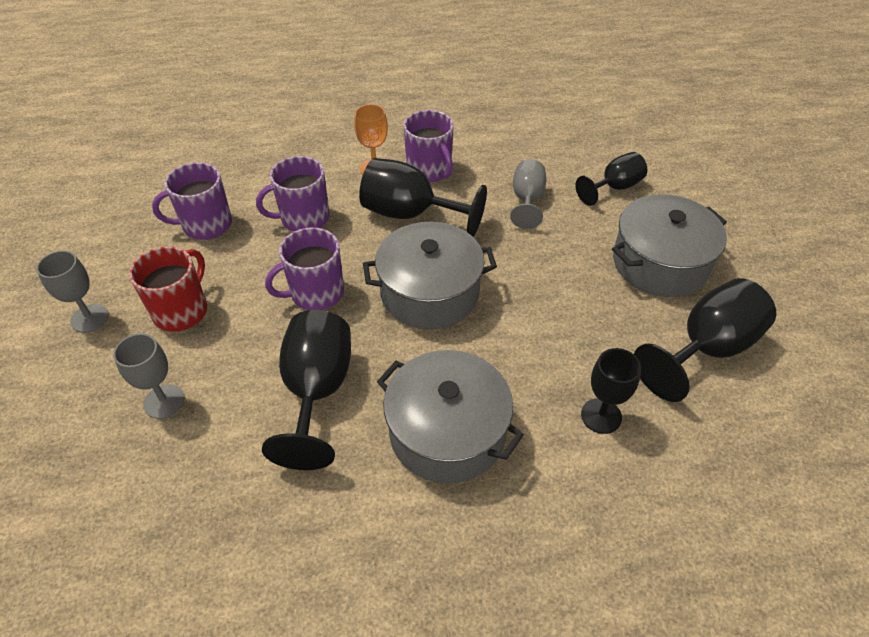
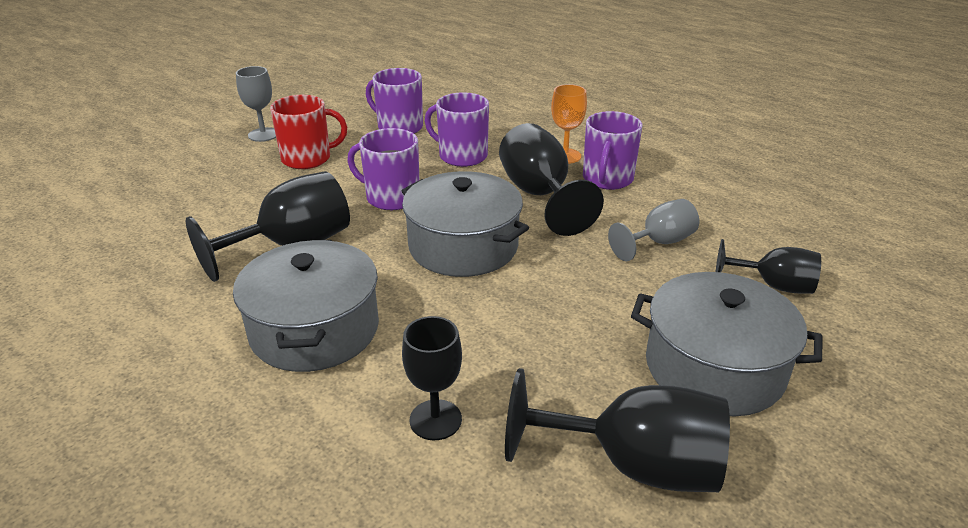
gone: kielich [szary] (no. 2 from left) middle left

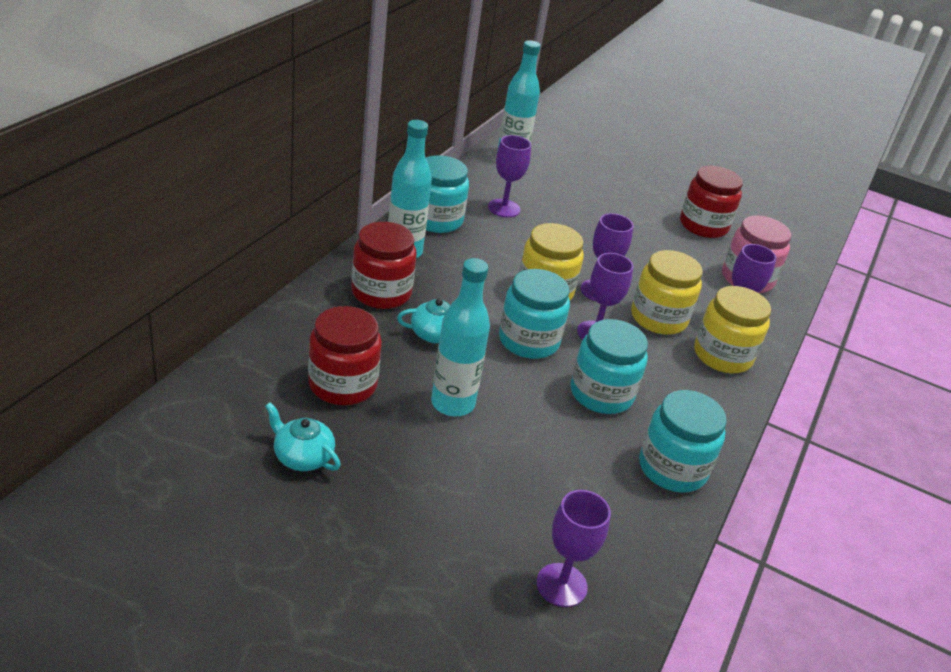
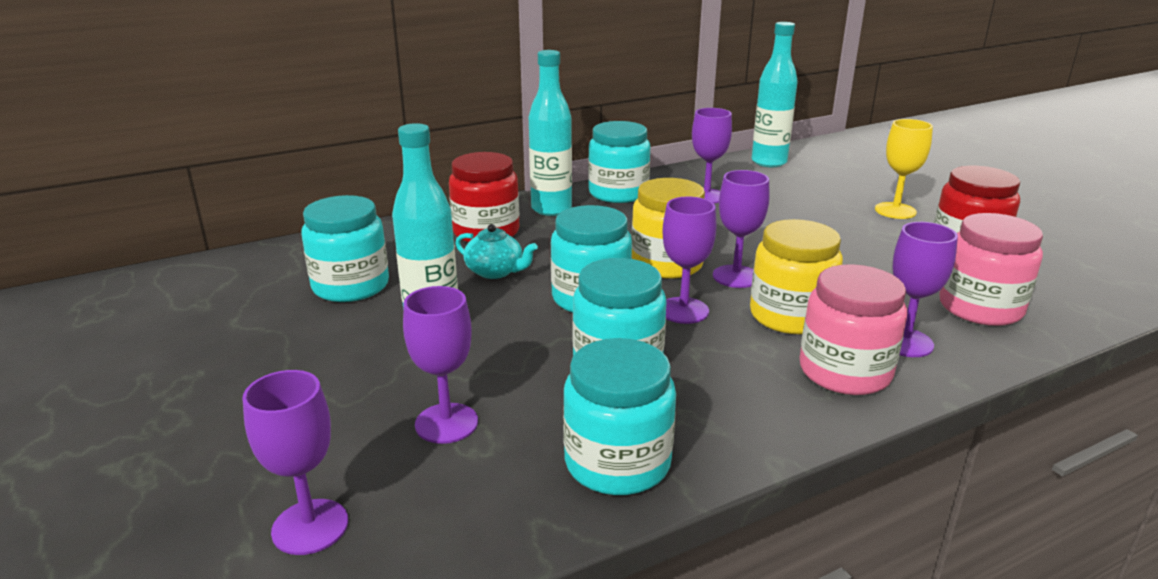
gone: imbryk [turkusowy] (no. 1 from left) middle left
new: kielich [fioletowy] (no. 2 from left) centre; kielich [żółty] top right
repainted: słoik [czerwony] (no. 1 from left) centre to słoik [turkusowy] (no. 1 from left) middle left; słoik [żółty] (no. 3 from left) middle right to słoik [różowy] (no. 1 from left) middle right

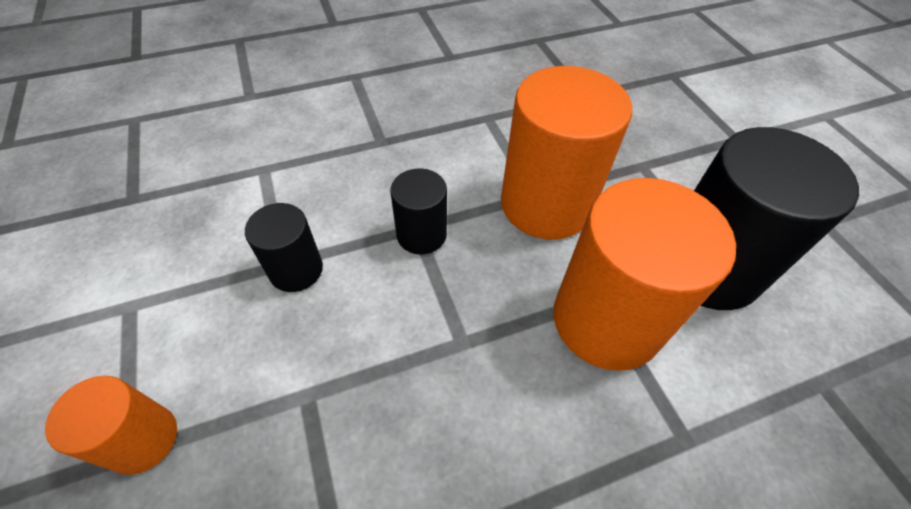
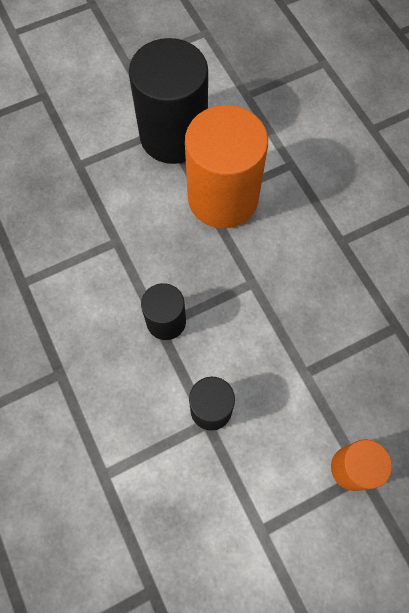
gone: walec [pomarańczowy] (no. 2 from left) top centre

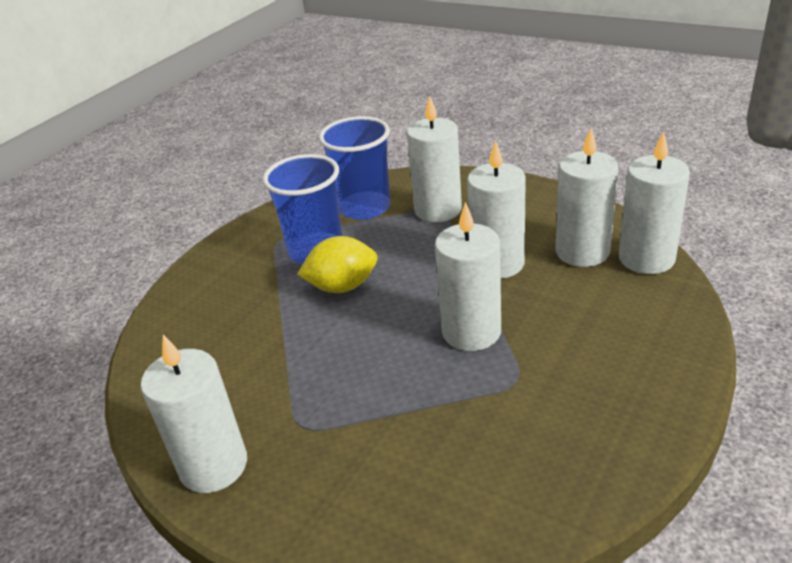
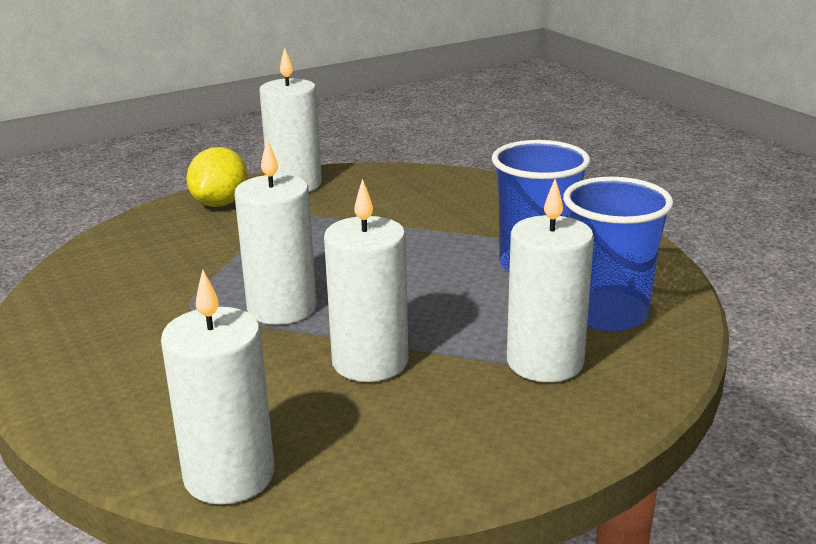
gone: świeca [biały] (no. 5 from left) middle right
shifted: cytryna [żółty] centre to top left

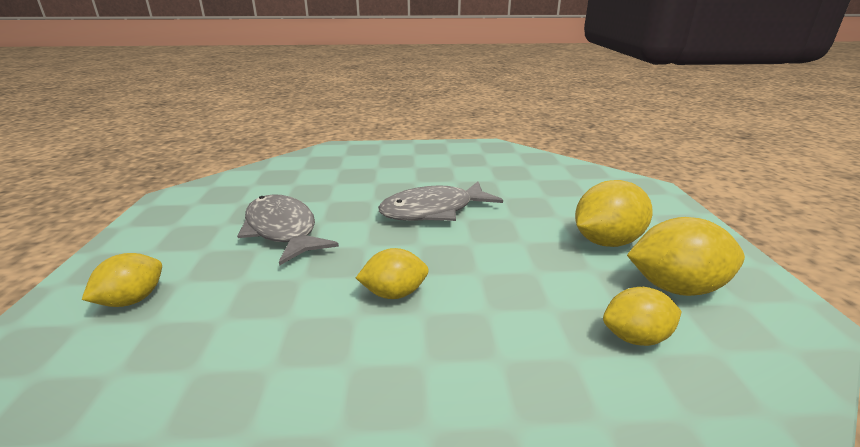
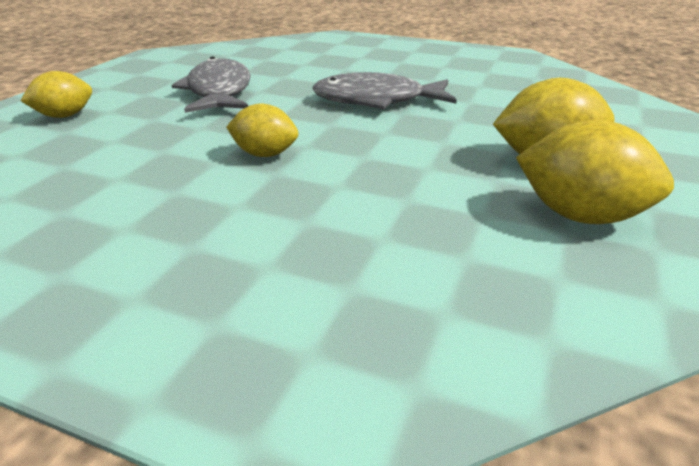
gone: cytryna [żółty] (no. 4 from left) bottom right

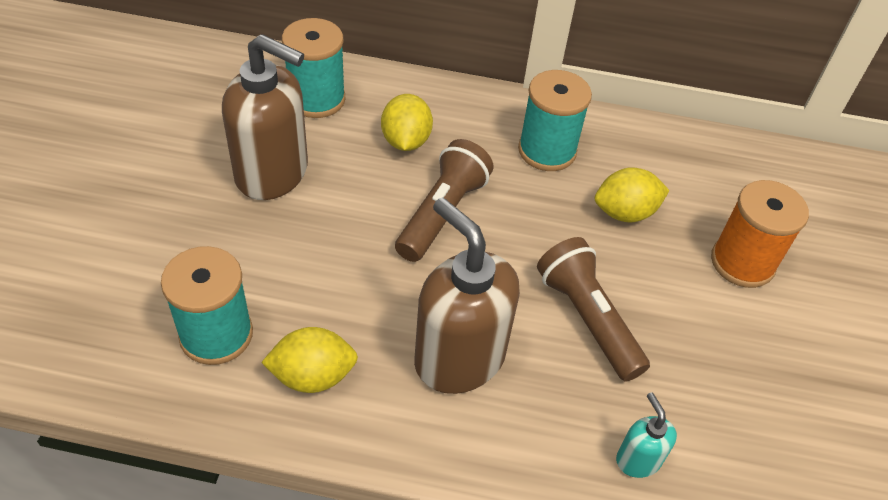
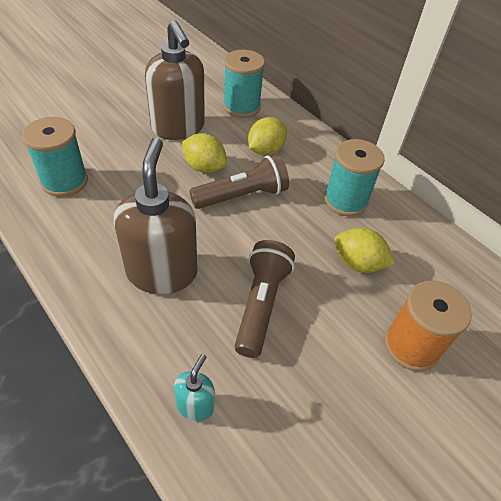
shifted: cytryna [żółty] (no. 1 from left) bottom centre to top centre

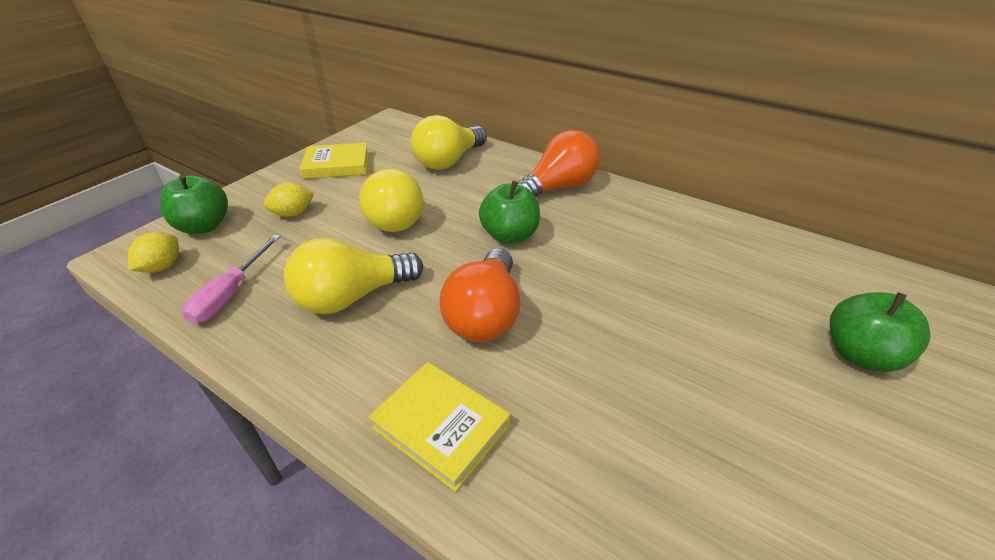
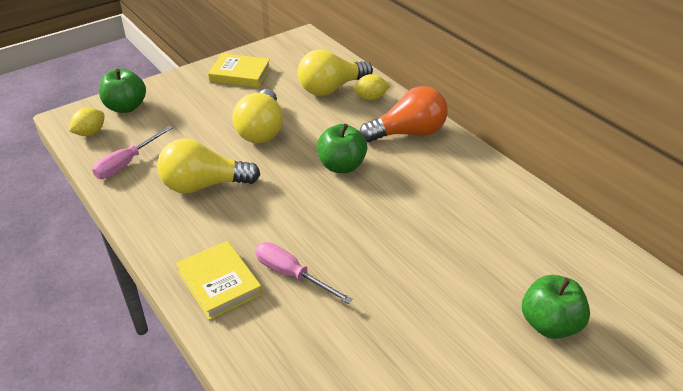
gone: żarówka [pomarańczowy] (no. 1 from left) centre
new: śrubokręt [różowy] (no. 2 from left) bottom centre
shifted: cytryna [żółty] (no. 2 from left) middle left to top centre

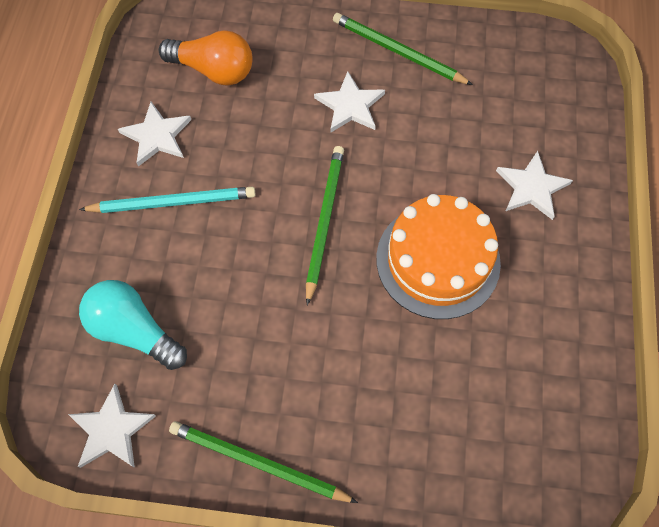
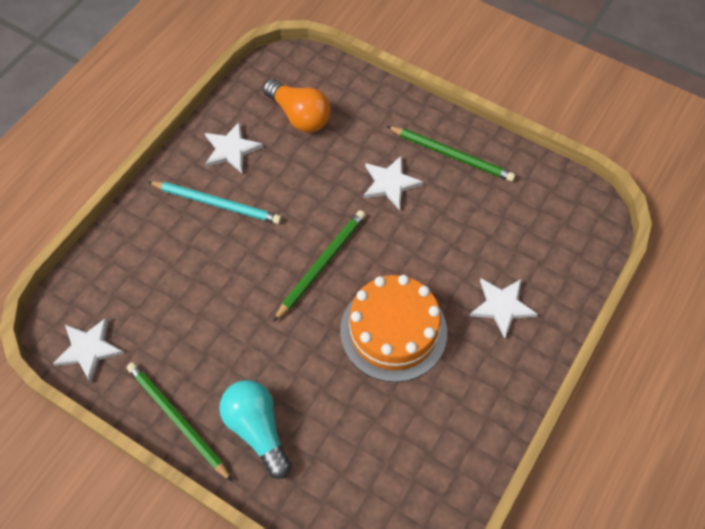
shifted: żarówka [turkusowy] middle left to bottom centre
rotated: ołówek [zielony] (no. 3 from left) top centre = top centre 150 degrees clockwise

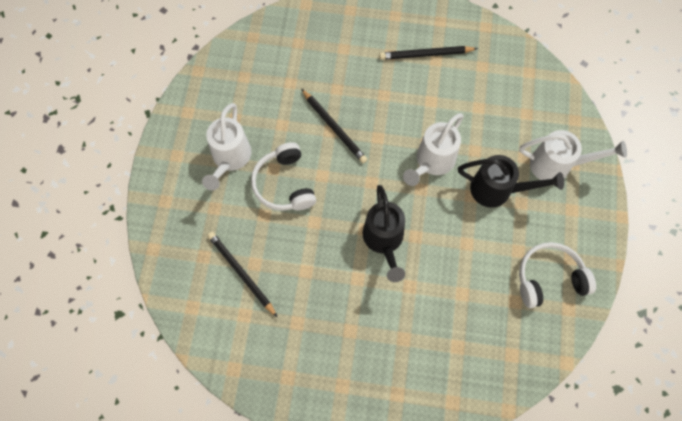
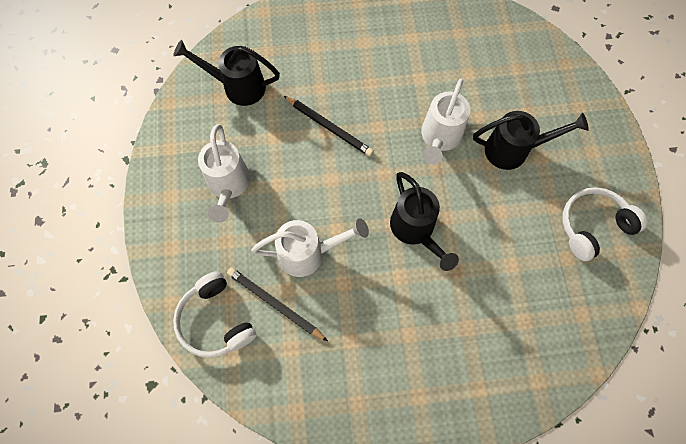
gone: ołówek [czarny] (no. 3 from left) top centre
new: konewka [czarny] (no. 1 from left) top left
shifted: słuchawki [biały] (no. 1 from left) centre to bottom left; konewka [biały] (no. 3 from left in the first image) middle right to konewka [biały] (no. 2 from left) centre

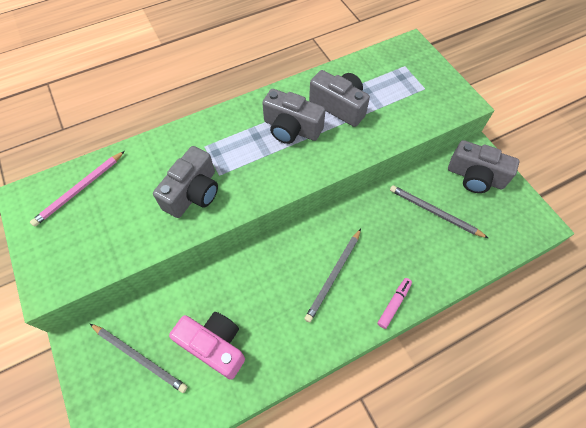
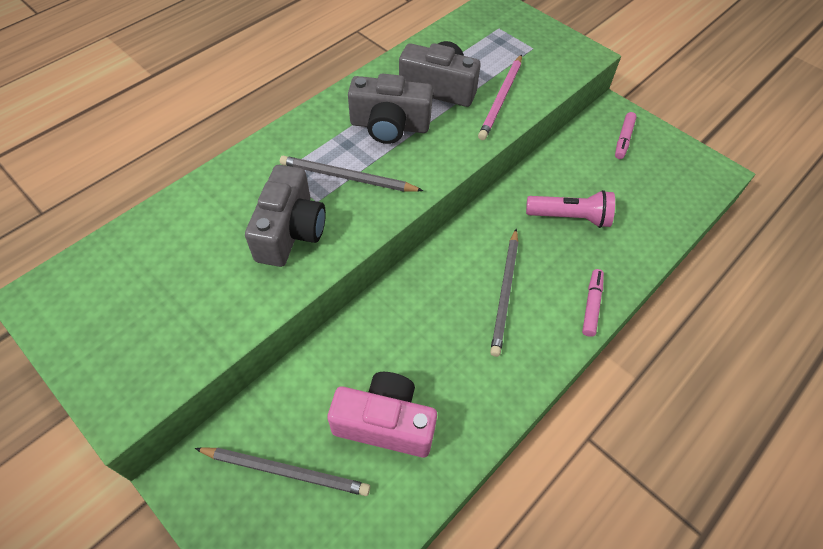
new: latarka [różowy] middle right
shifted: ołówek [różowy] middle left to top centre; ołówek [szary] (no. 3 from left in the first image) middle right to ołówek [szary] (no. 2 from left) top centre
swapped: aparat fotograficzny [szary] (no. 4 from left) middle right to flamaster [różowy] (no. 2 from left) top right

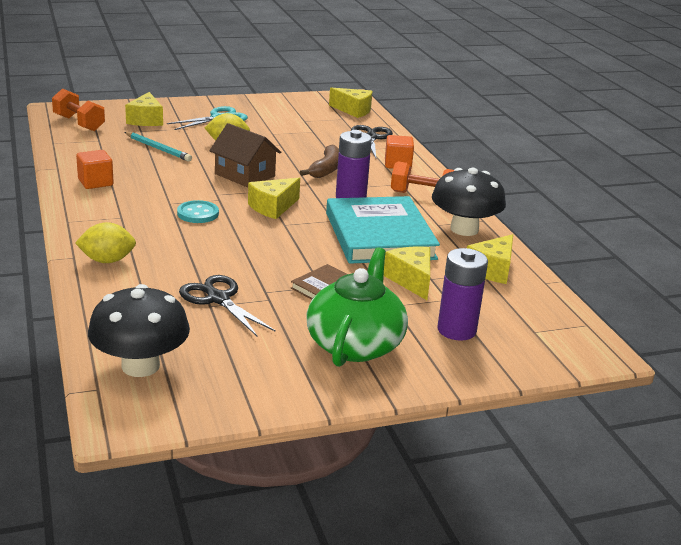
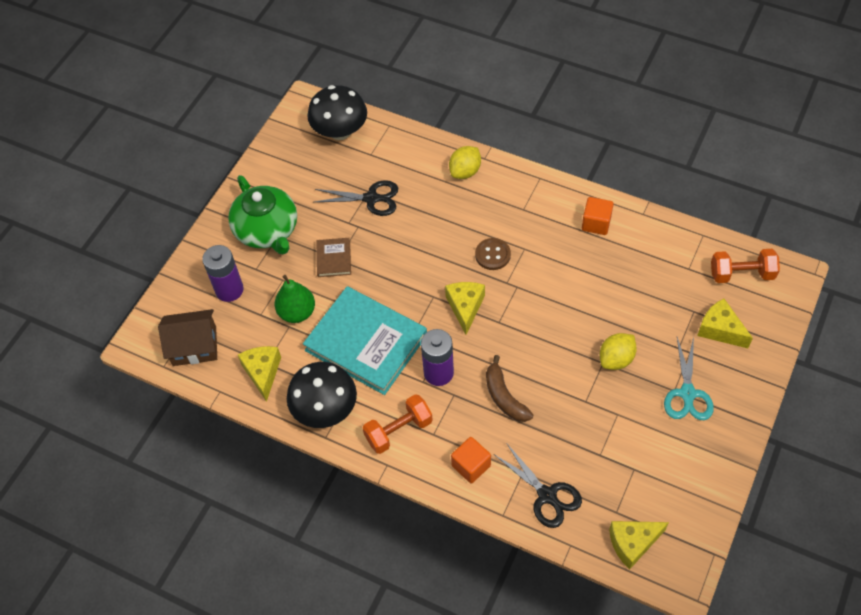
gone: ołówek [turkusowy] top left
shifted: domek [brązowy] top centre to middle left
swapped: ser [żółty] (no. 4 from left) centre to gruszka [zielony] centre
repainted: guzik [turkusowy] middle left to guzik [brązowy] centre

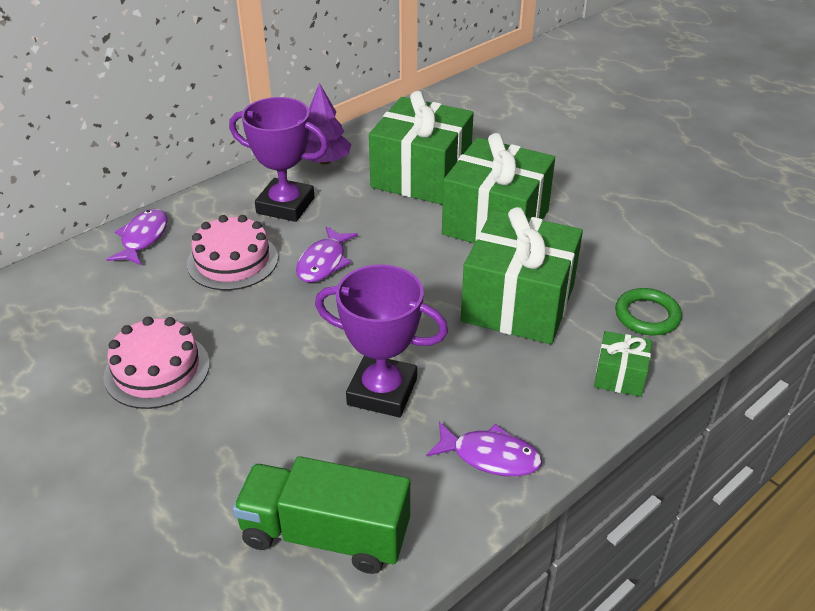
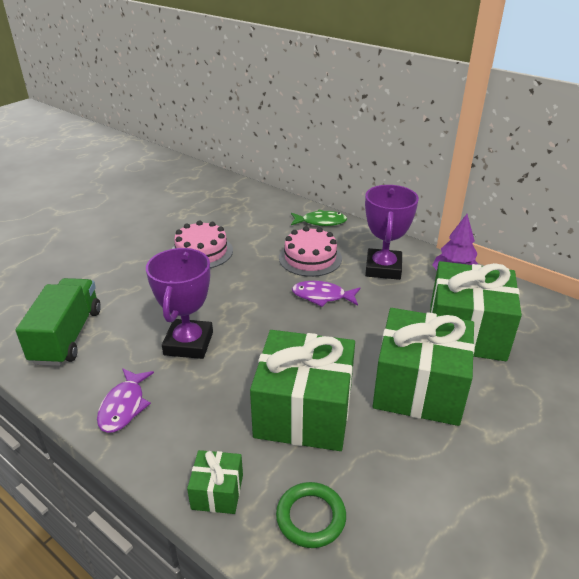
repainted: ryba [fioletowy] (no. 1 from left) middle left to ryba [zielony] centre

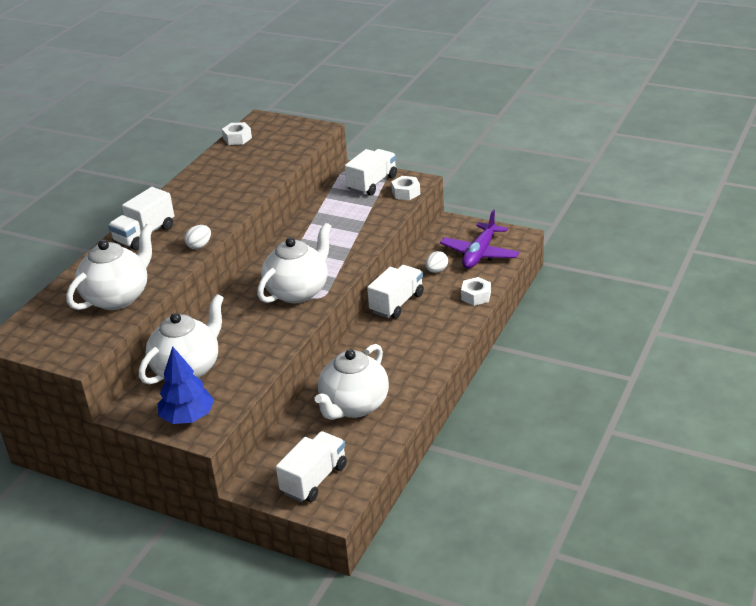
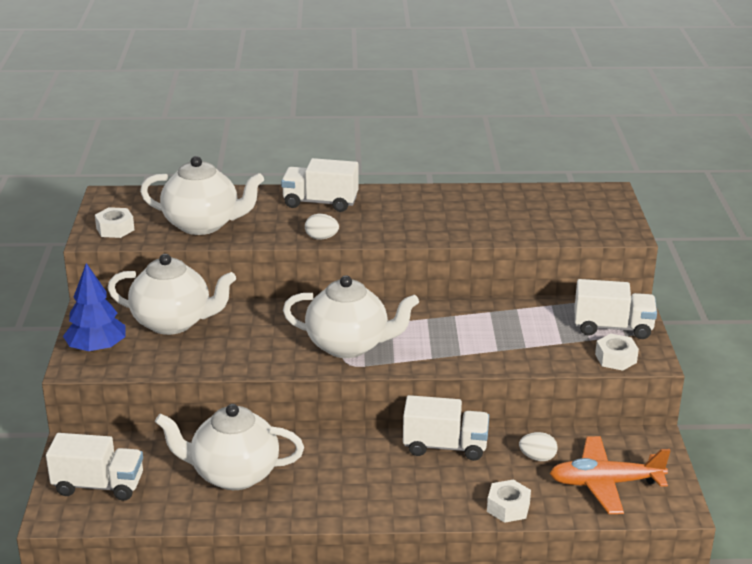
shifted: nakrętka [biały] (no. 1 from left) top left to middle left
repainted: samolot [fioletowy] centre to samolot [pomarańczowy] bottom right

